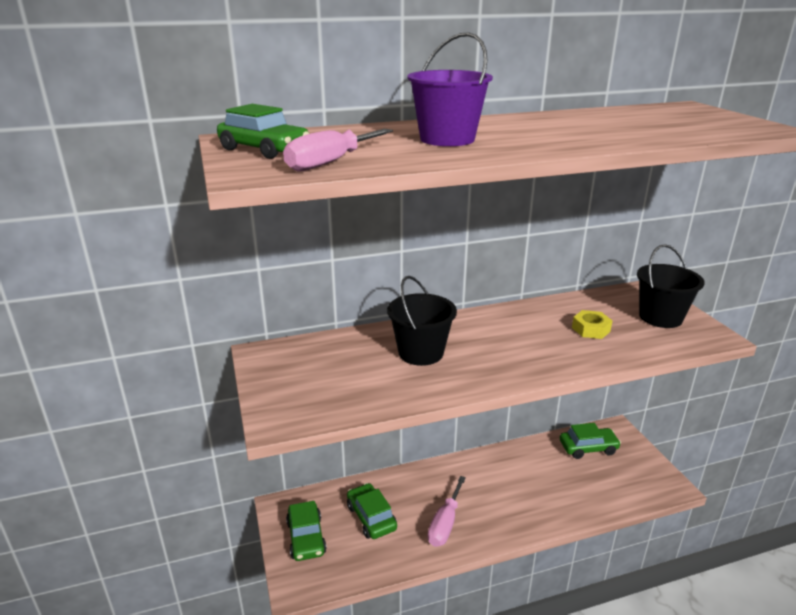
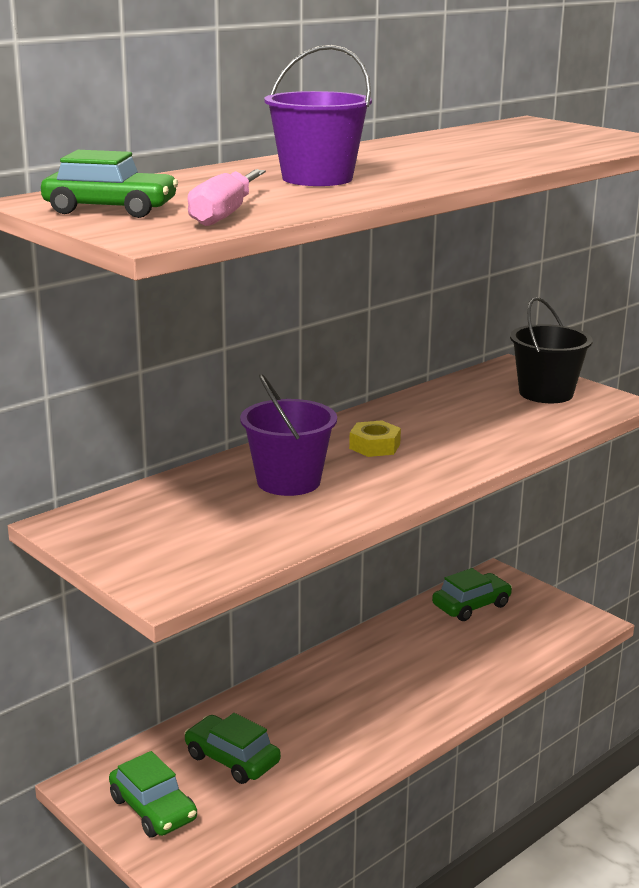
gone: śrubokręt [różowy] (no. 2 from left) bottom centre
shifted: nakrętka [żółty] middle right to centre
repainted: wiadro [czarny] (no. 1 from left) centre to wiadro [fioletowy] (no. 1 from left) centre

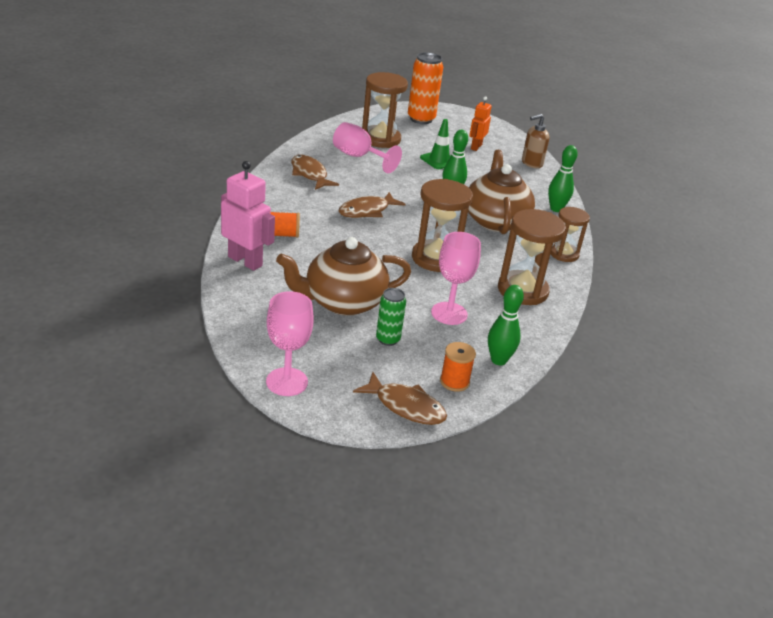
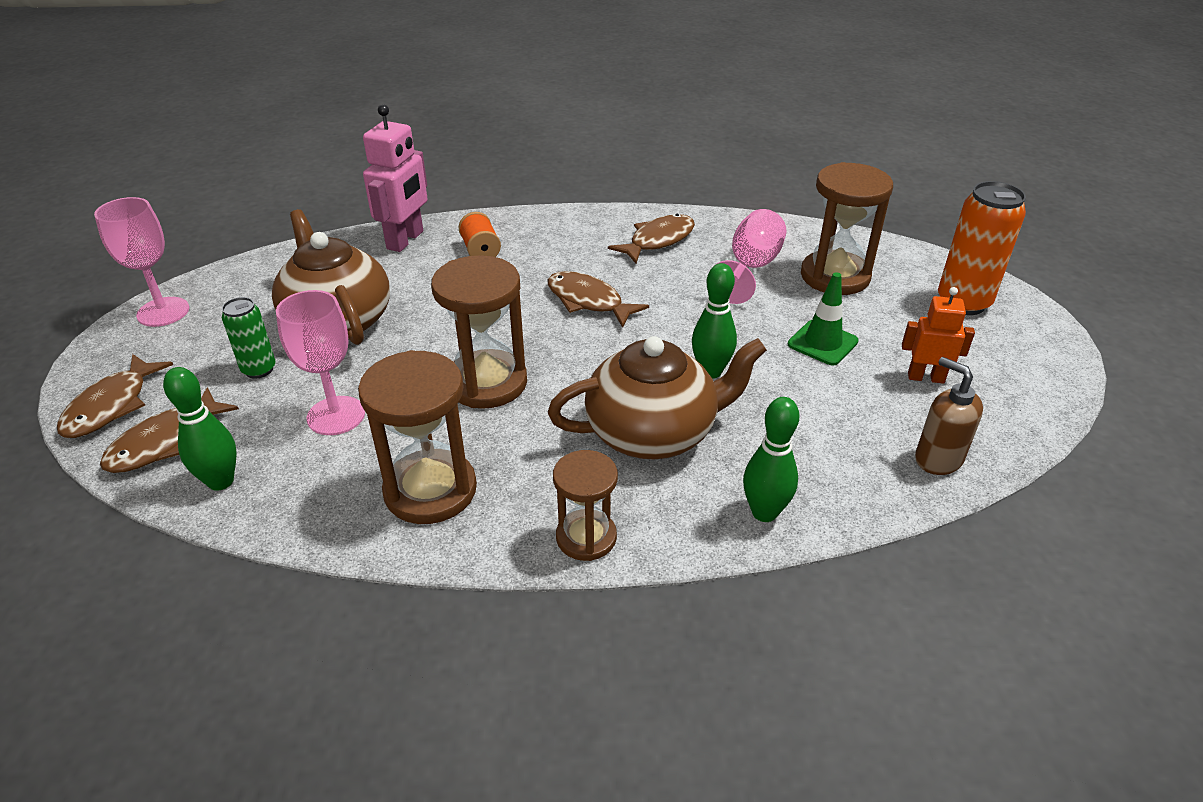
swapped: szpulka [pomarańczowy] (no. 2 from left) centre to ryba [brązowy] (no. 2 from left) middle left

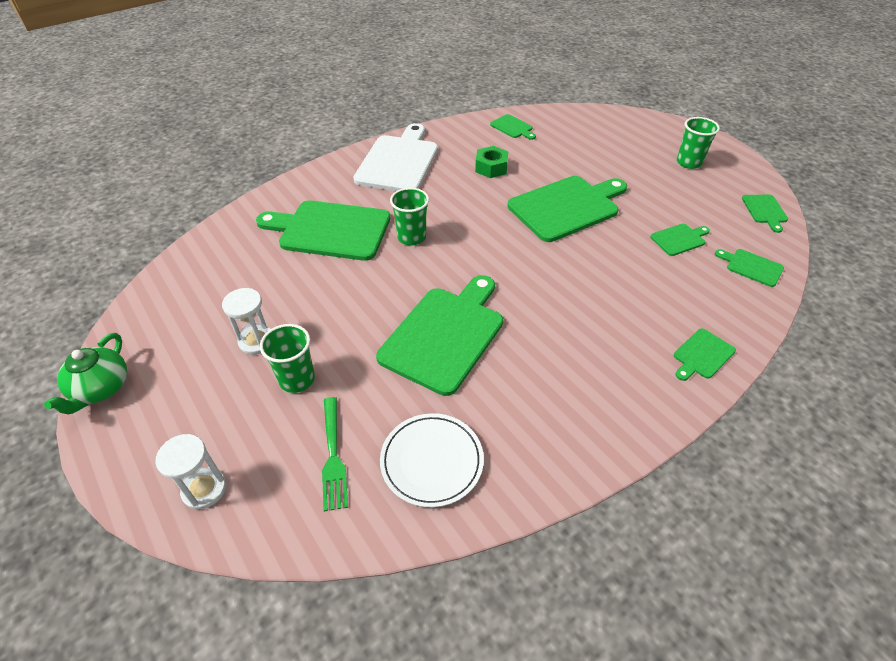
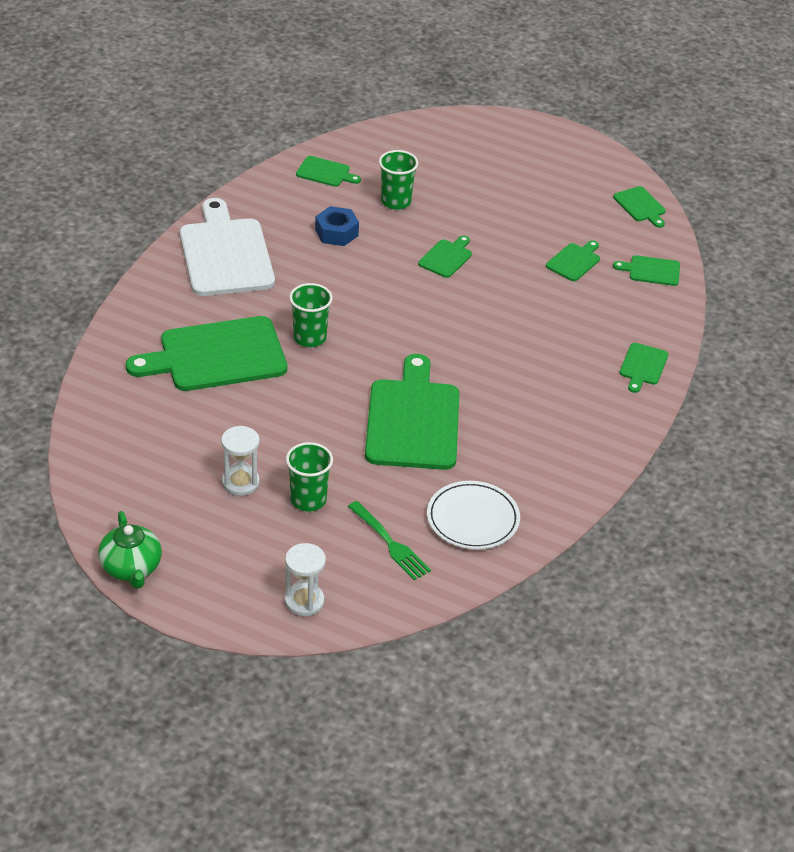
shifted: szklanka [zielony] (no. 3 from left) top right to top centre
repainted: nakrętka [zielony] top centre to nakrętka [niebieski] top centre
scaled: deska do krojenia [zielony] (no. 4 from left) top centre = top centre x0.46

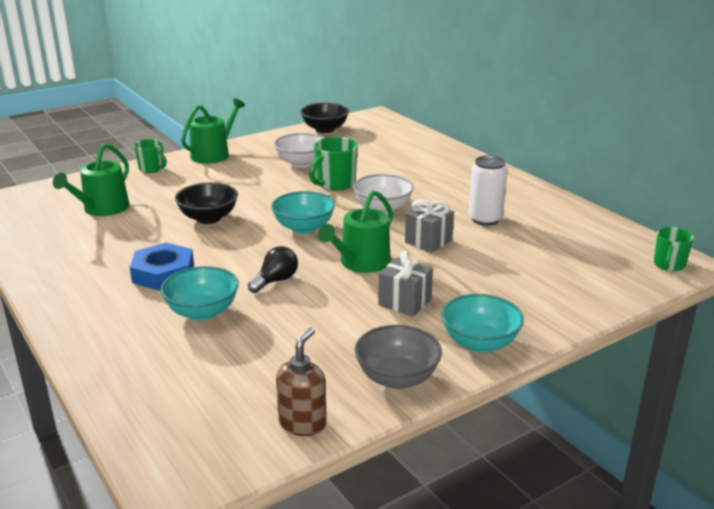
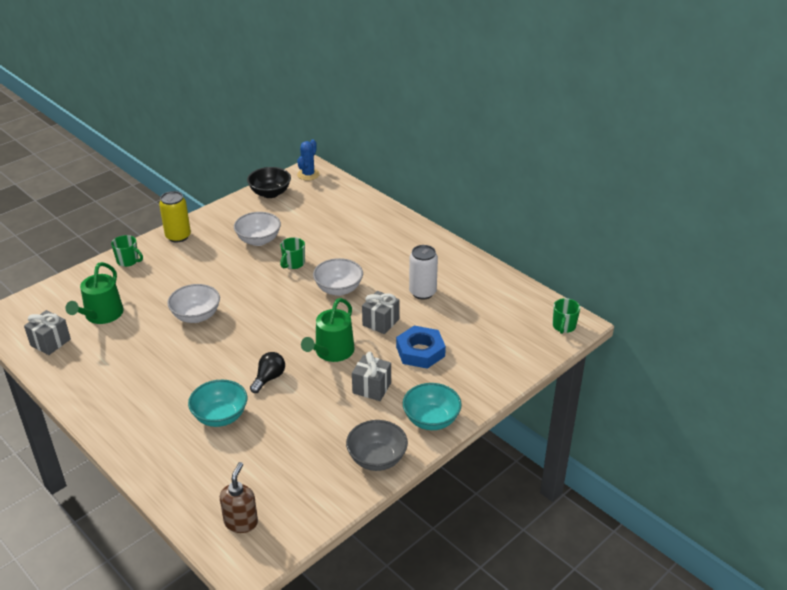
gone: miska [turkusowy] (no. 2 from left) centre
new: prezent [szary] (no. 1 from left) middle left; kaktus [niebieski] top centre
shifted: nakrętka [niebieski] middle left to centre; dozownik mydła [brązowy] bottom centre to bottom left
swapped: konewka [zielony] (no. 2 from left) top left to puszka [żółty] middle left
repainted: miska [czarny] (no. 1 from left) middle left to miska [biały] (no. 1 from left) middle left
scaled: kubek [zielony] (no. 2 from left) top centre = centre x0.66

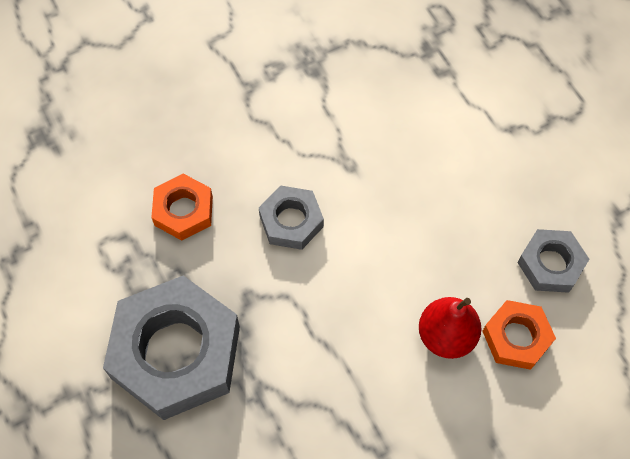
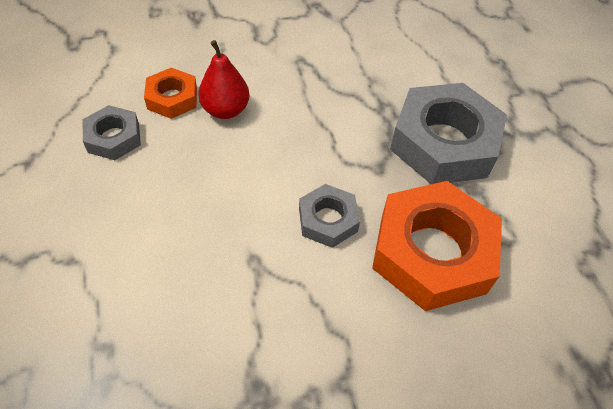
scaled: nakrętka [pomarańczowy] (no. 1 from left in the first image) middle left = middle right x1.96

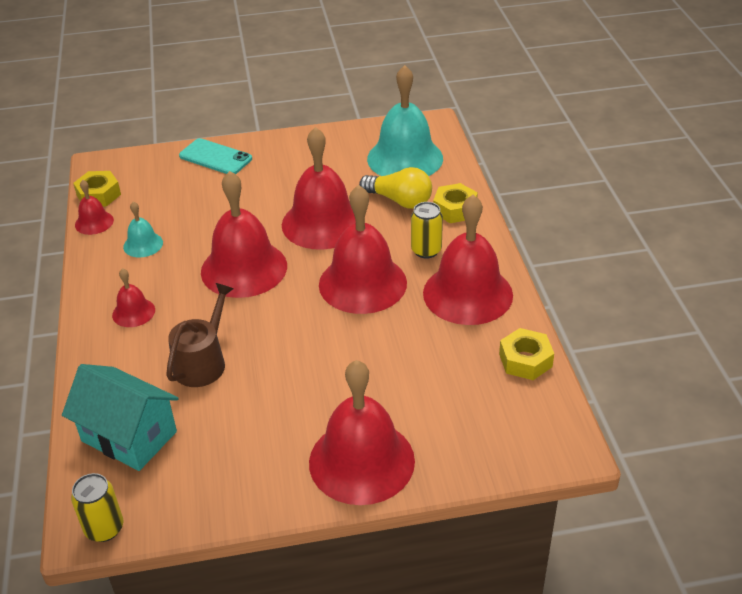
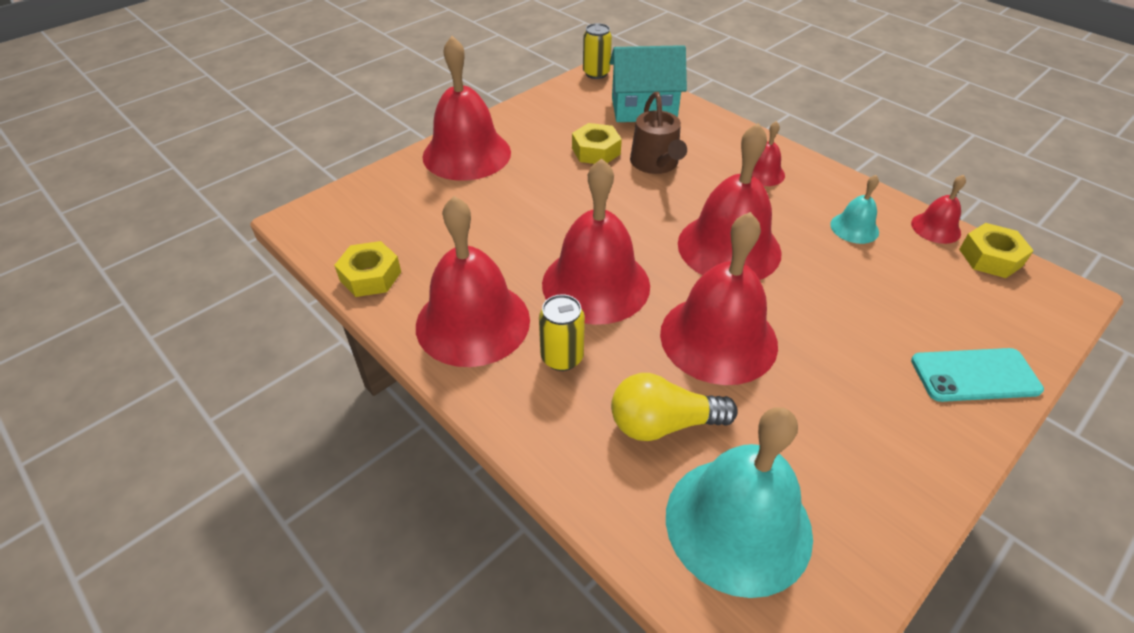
shifted: nakrętka [żółty] (no. 2 from left) centre to top centre

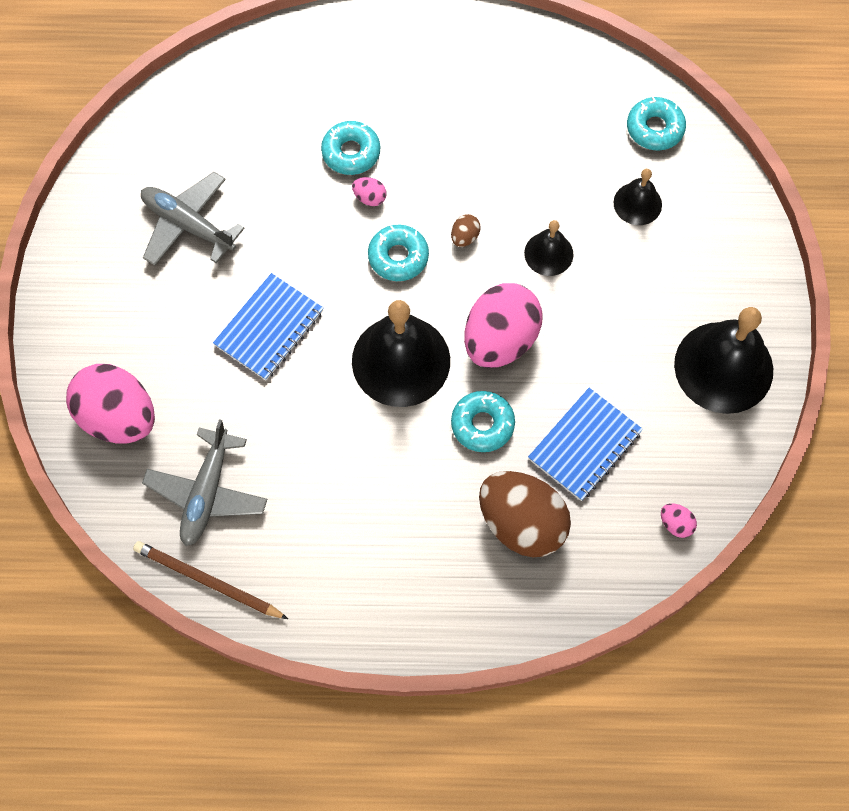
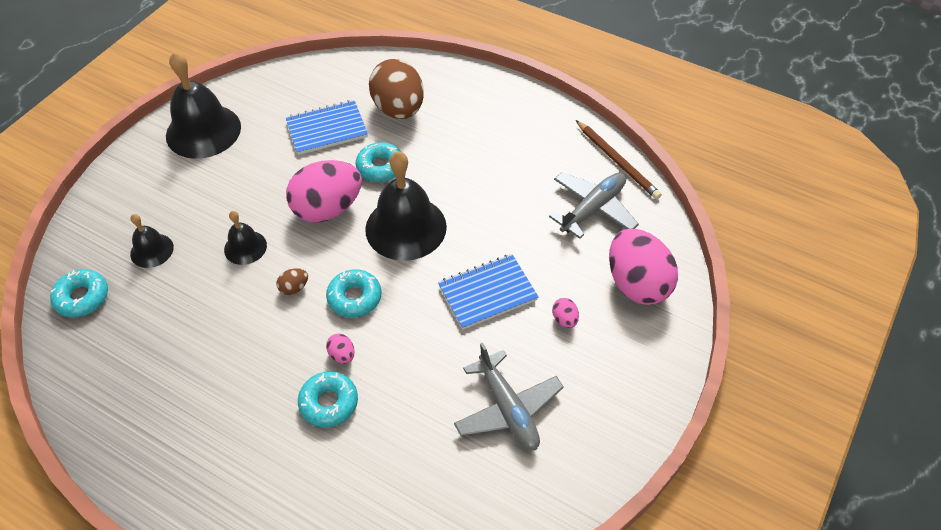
shifted: jajko [różowy] (no. 4 from left in the first image) middle right to jajko [różowy] (no. 3 from left) centre

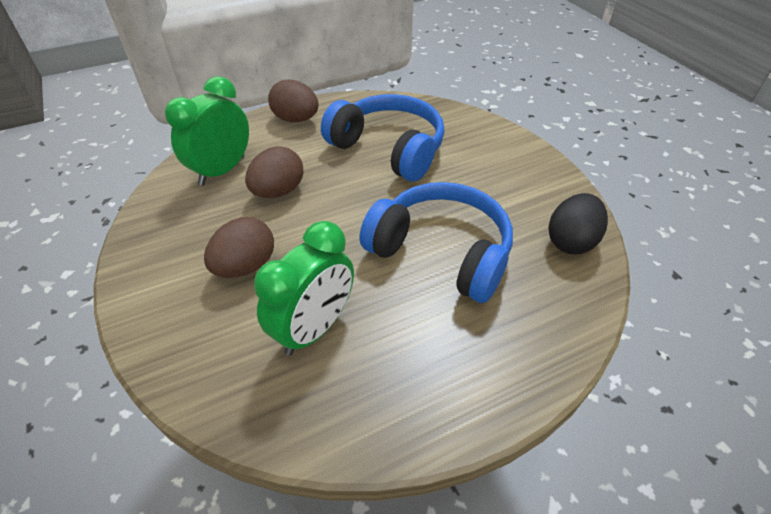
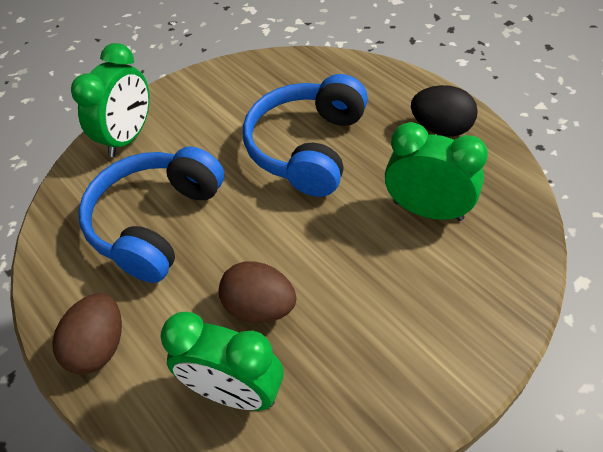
gone: jajko [brązowy] (no. 1 from left) middle left
new: budzik [zielony] (no. 1 from left) top left
shifted: jajko [czarny] middle right to top right

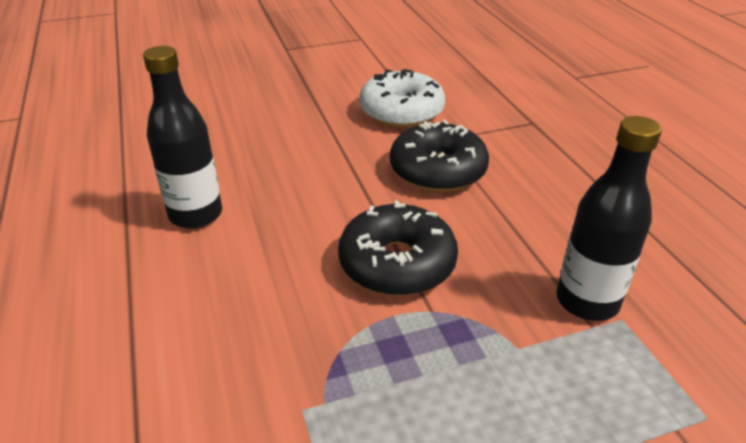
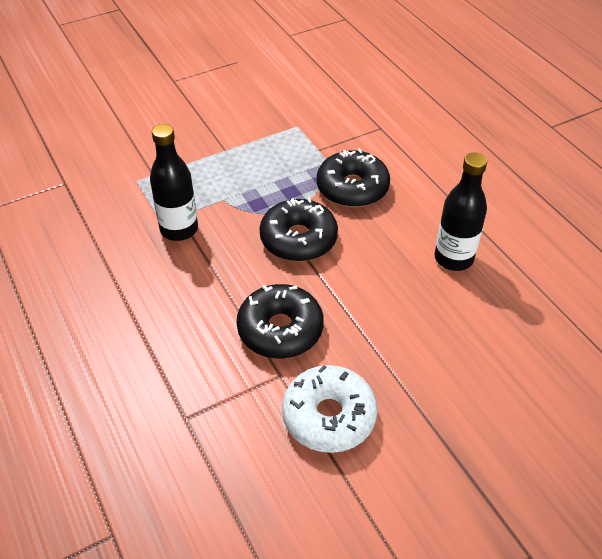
new: donut [czarny] (no. 3 from left) top centre

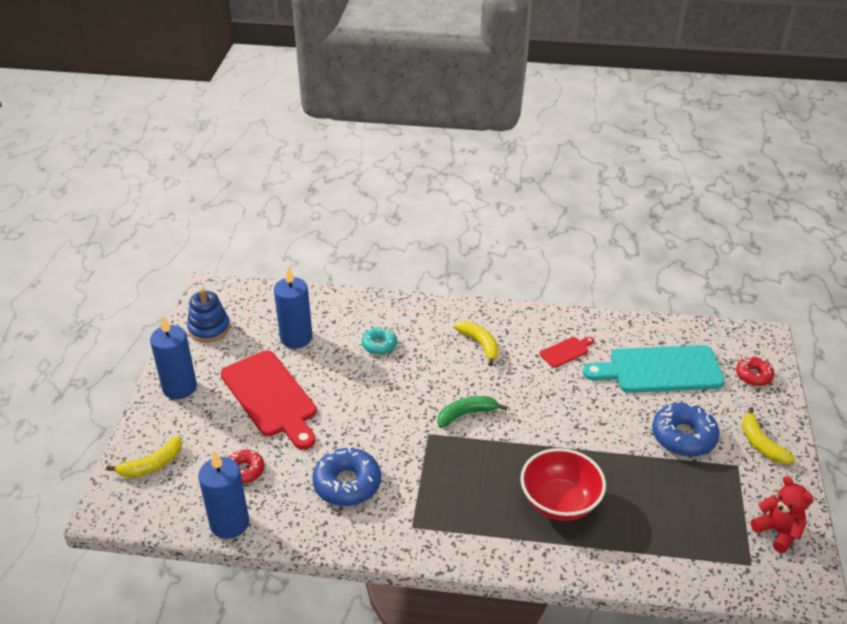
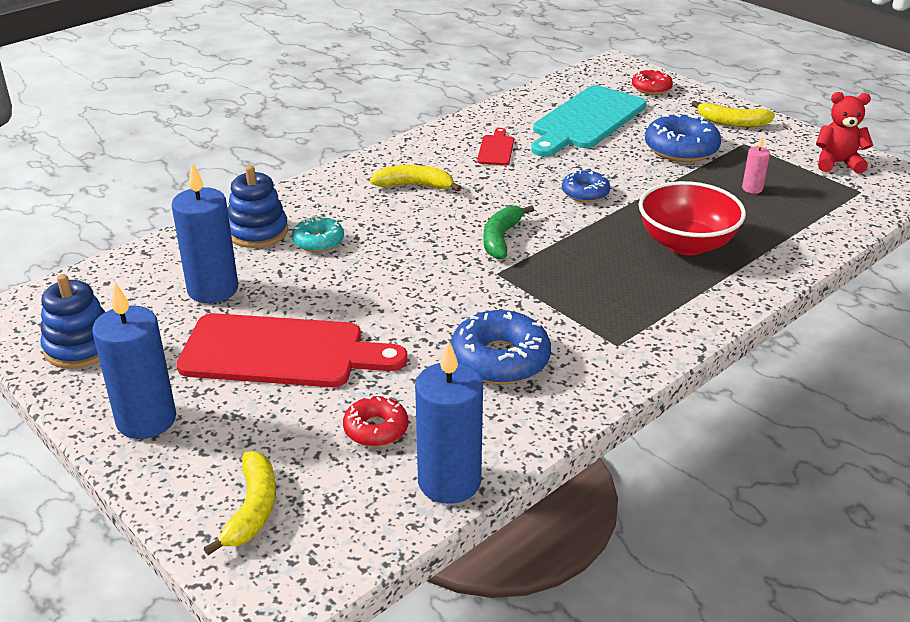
new: zabawka nakładanka [niebieski] (no. 2 from left) top left; donut [niebieski] (no. 2 from left) top centre; świeca [różowy] top right

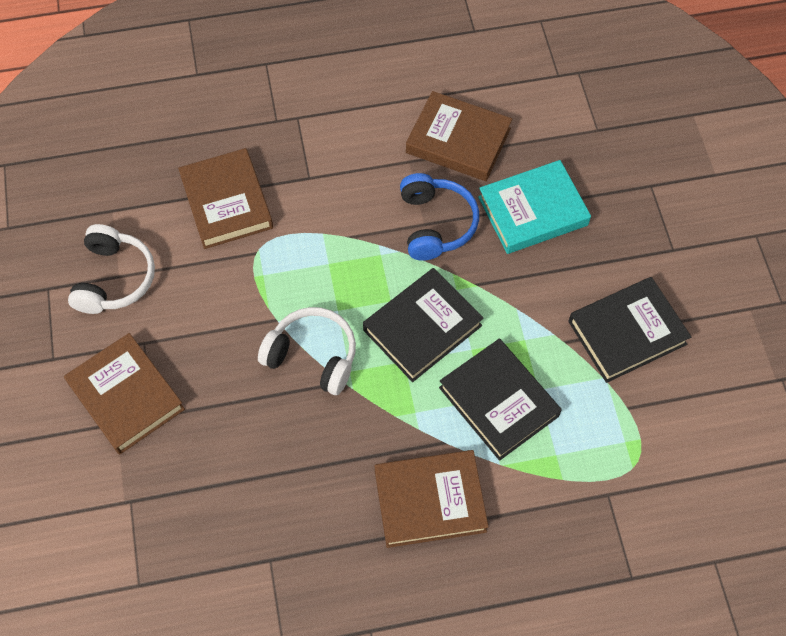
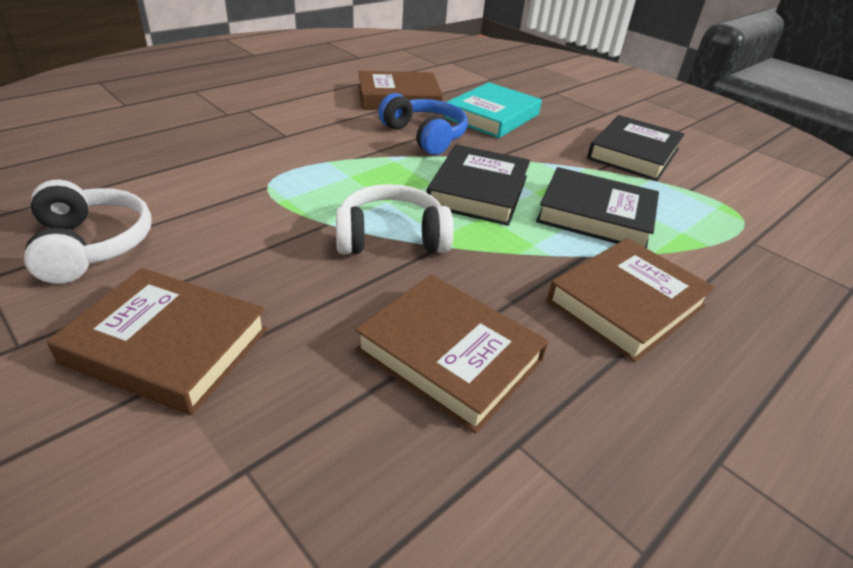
shifted: książka [brązowy] (no. 2 from left in the first image) top left to książka [brązowy] (no. 3 from left) centre

